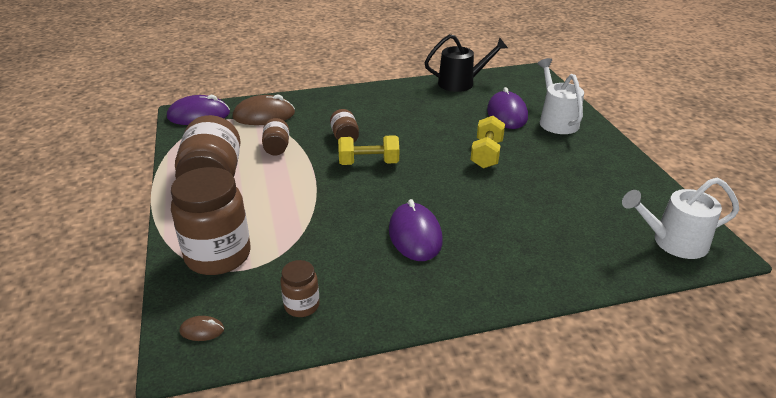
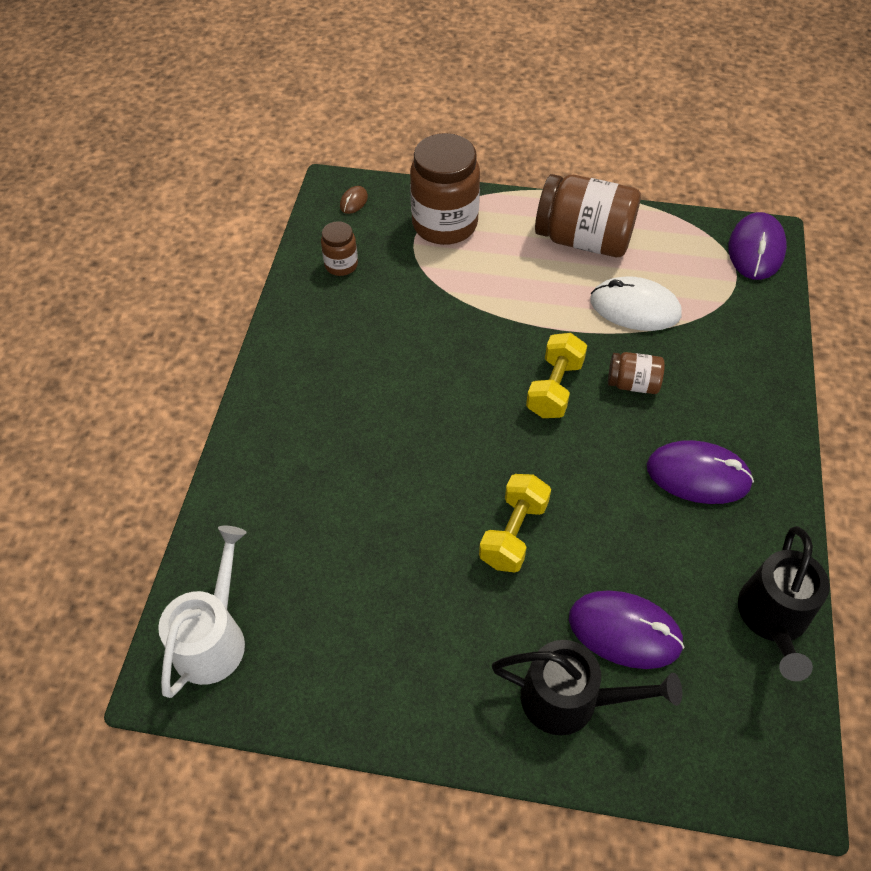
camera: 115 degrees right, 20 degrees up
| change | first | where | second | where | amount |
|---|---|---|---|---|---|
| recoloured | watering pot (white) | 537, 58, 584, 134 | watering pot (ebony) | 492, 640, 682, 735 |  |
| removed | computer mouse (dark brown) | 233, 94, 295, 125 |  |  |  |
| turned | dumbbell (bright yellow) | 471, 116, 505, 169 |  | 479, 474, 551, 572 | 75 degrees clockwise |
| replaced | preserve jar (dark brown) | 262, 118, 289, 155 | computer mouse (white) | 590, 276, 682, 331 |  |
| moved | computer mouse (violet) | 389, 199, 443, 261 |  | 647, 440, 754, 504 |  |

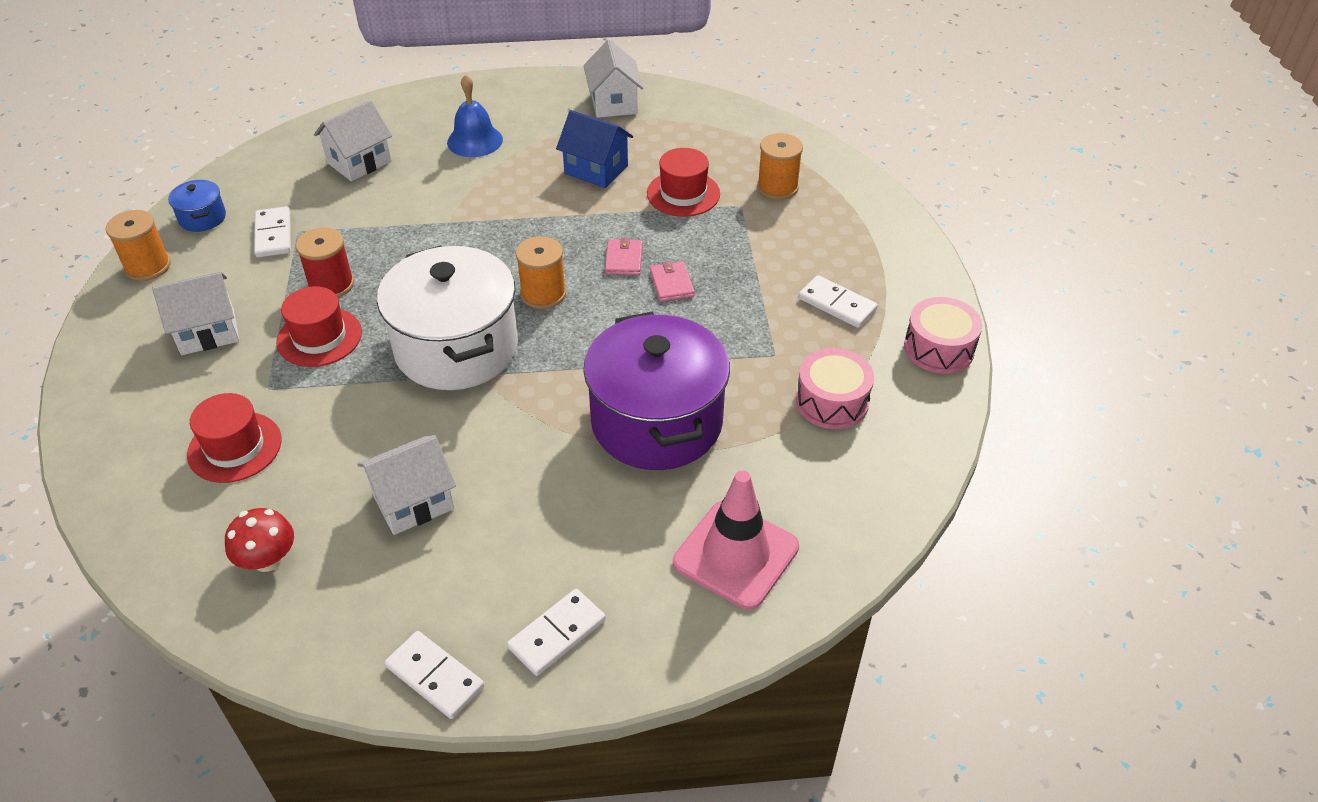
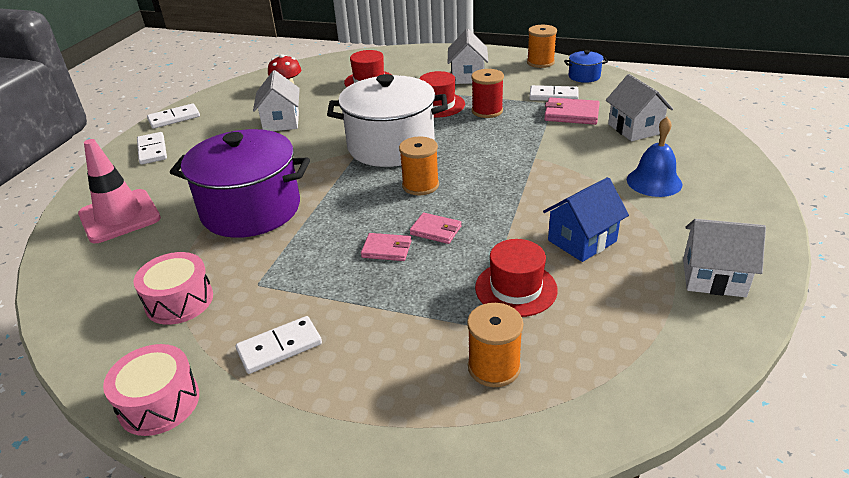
camera: 115 degrees right, 10 degrees down
| change | first | where | second | where | amount |
|---|---|---|---|---|---|
| added |  |  | card wallet (rose-pink) | 544, 97, 600, 125 |  |

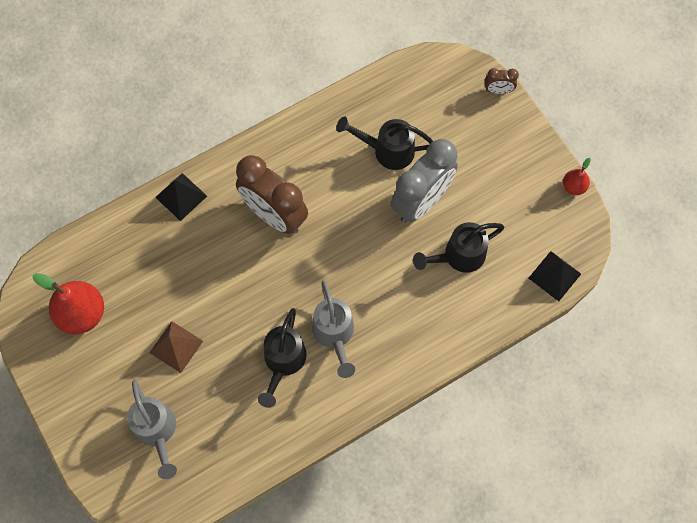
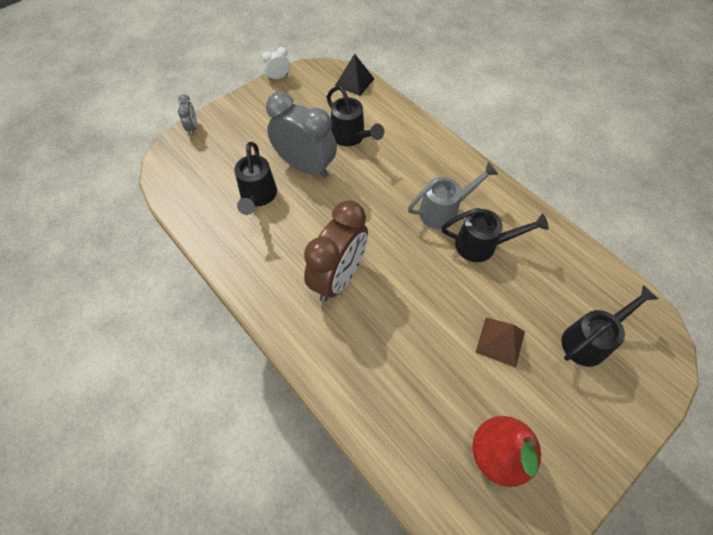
camera: 100 degrees left, 10 degrees down
| change | first | where | second | where | amount |
|---|---|---|---|---|---|
| recoloured | clock (dark brown) | 485, 68, 519, 94 | clock (grey) | 178, 94, 197, 135 |  |
| replaced | toy pear (scarlet) | 563, 158, 591, 195 | clock (white) | 262, 47, 290, 81 |  |
| removed | solid pyramid (ebony) | 155, 173, 207, 221 |  |  |  |
| recoloured | watering pot (grey) | 127, 380, 177, 479 | watering pot (ebony) | 562, 285, 658, 367 |  |

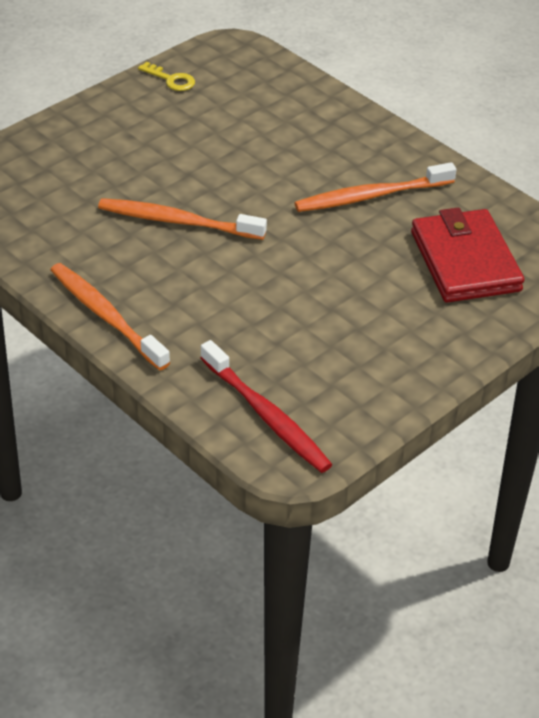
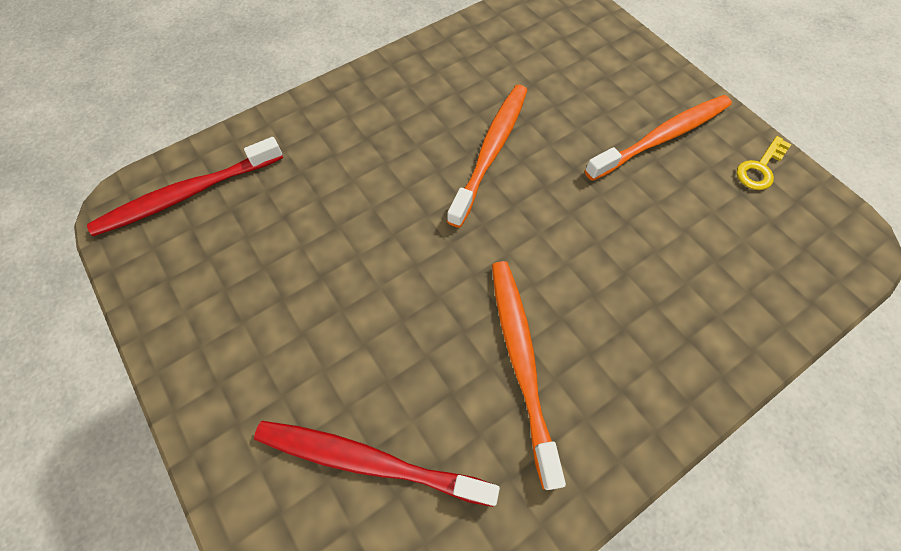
camera: 100 degrees right, 20 degrees up
| change | first | where | second | where | amount |
|---|---|---|---|---|---|
| replaced | card wallet (scarlet) | 411, 208, 524, 303 | toothbrush (scarlet) | 254, 421, 500, 507 |  |
| moved | toothbrush (bright orange) | 50, 263, 170, 370 |  | 585, 95, 732, 181 |  |

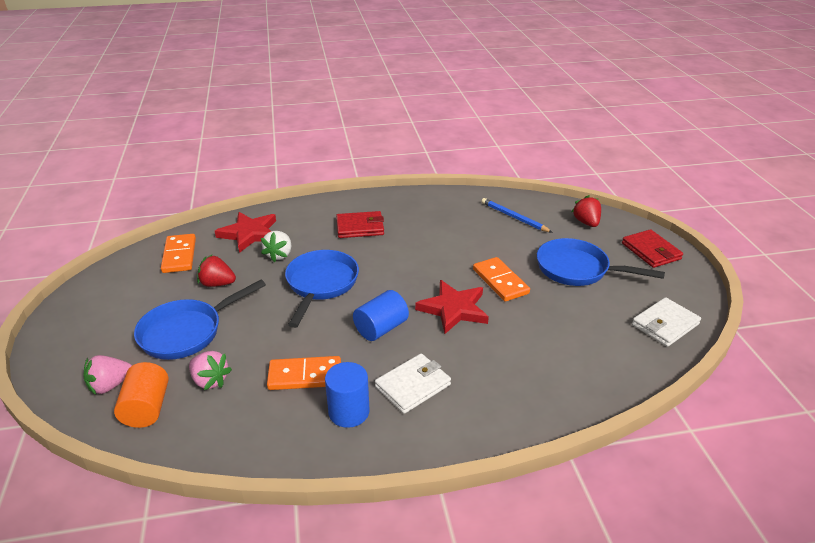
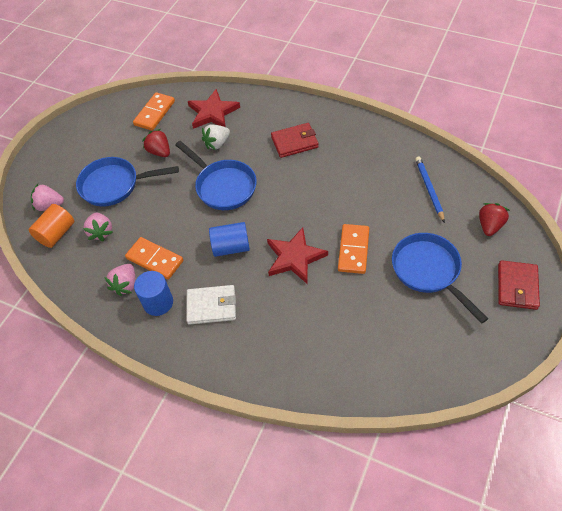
camera: 40 degrees right, 20 degrees up
| change | first | where | second | where | amount |
|---|---|---|---|---|---|
| turned | card wallet (scarlet) | 336, 211, 384, 238 |  | 271, 123, 319, 158 | 45 degrees counterclockwise |
| turned | frying pan (royal blue) | 285, 250, 359, 328 |  | 175, 141, 257, 210 | 90 degrees clockwise |
| removed | card wallet (white) | 632, 297, 701, 347 |  |  |  |
| added |  |  | strawberry (rose-pink) | 104, 264, 135, 296 |  |

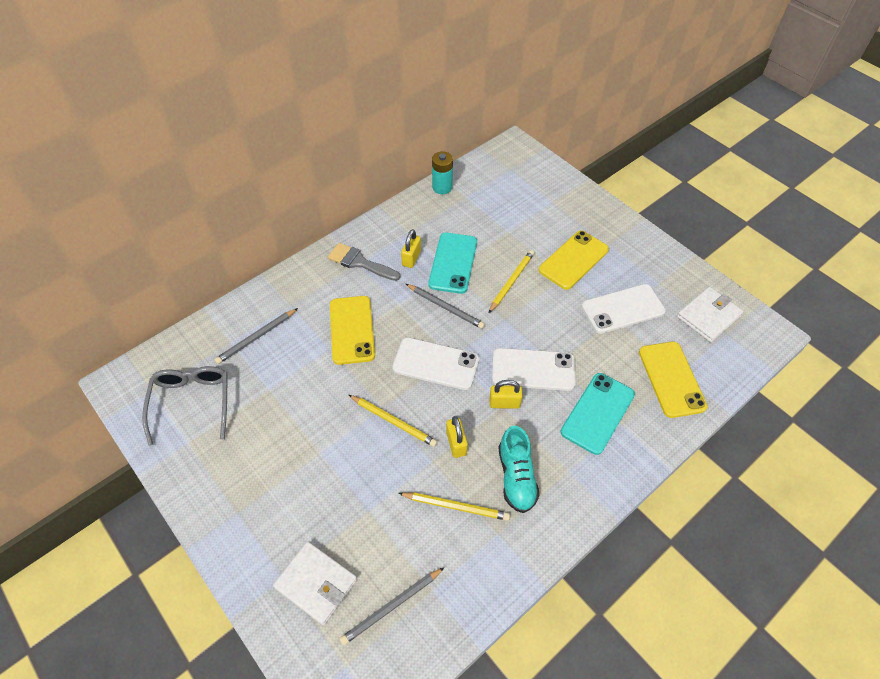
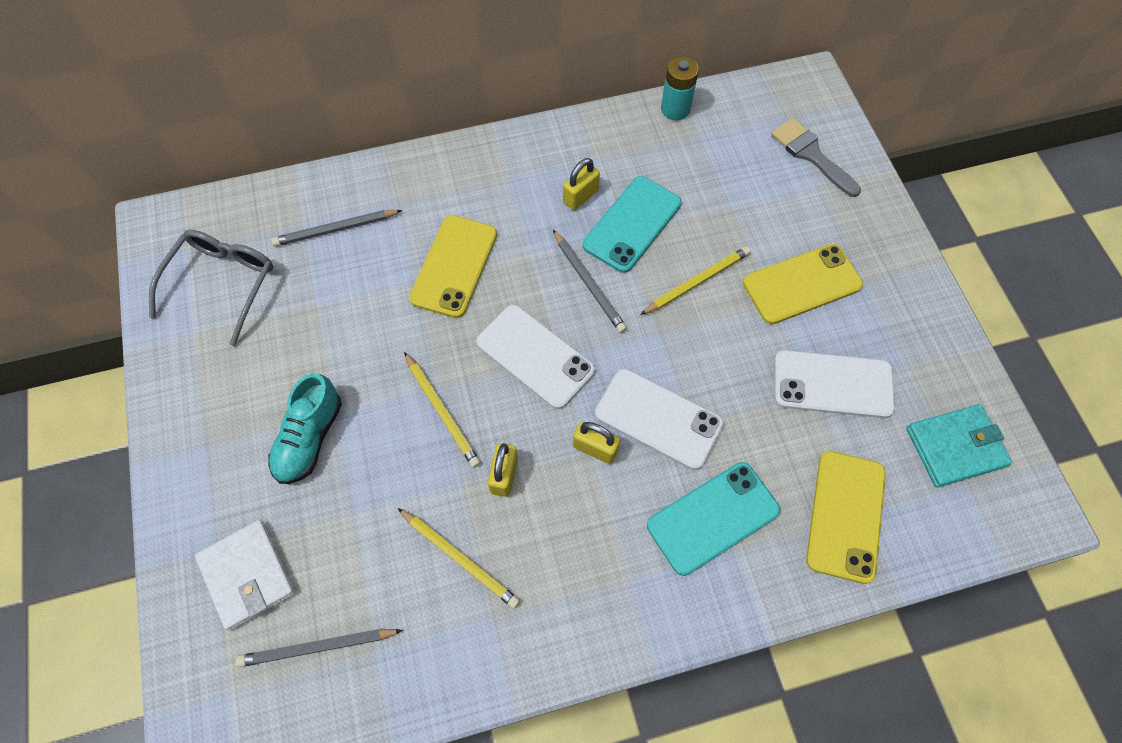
camera: 25 degrees right, 10 degrees up
| change | first | where | second | where | amount |
|---|---|---|---|---|---|
| moved | paint brush (grey) | 328, 243, 400, 281 |  | 771, 118, 861, 197 |  |
| recoloured | card wallet (white) | 677, 287, 743, 342 | card wallet (turquoise) | 906, 404, 1012, 487 |  |
| moved | shoe (turquoise) | 499, 426, 540, 513 |  | 268, 373, 342, 484 |  |

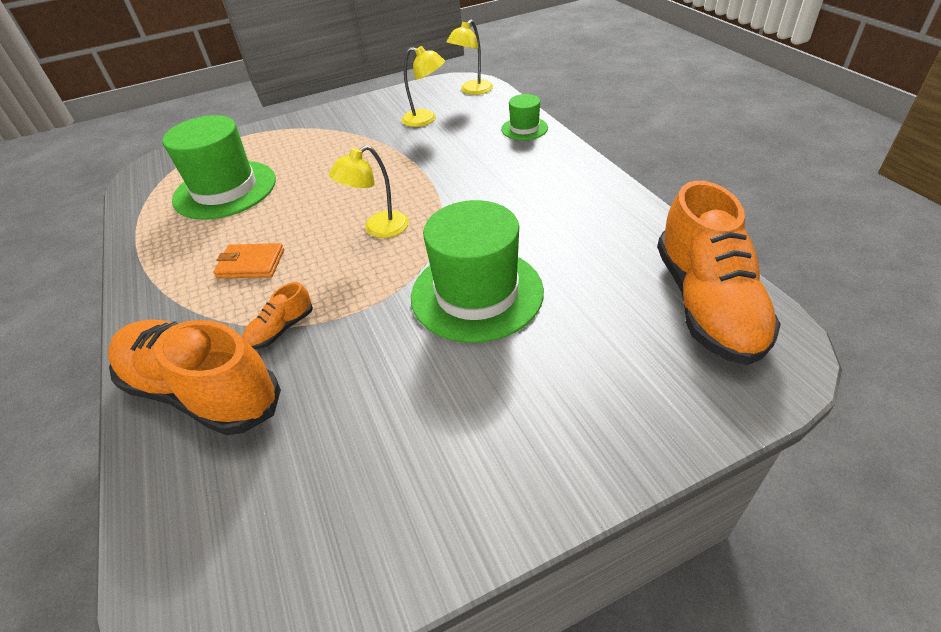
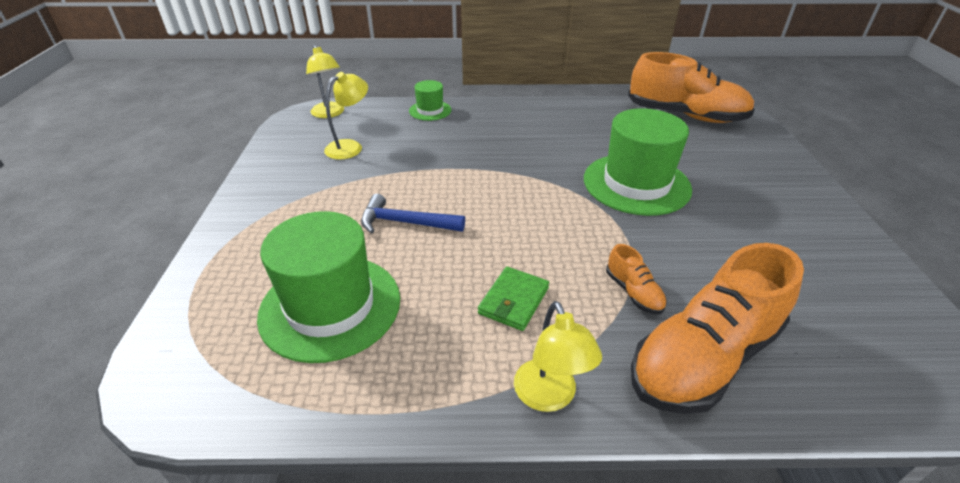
camera: 70 degrees left, 5 degrees down
| change | first | where | second | where | amount |
|---|---|---|---|---|---|
| moved | desk lamp (bright yellow) | 329, 145, 409, 238 |  | 514, 301, 602, 412 |  |
| recoloured | card wallet (bright orange) | 213, 243, 284, 278 | card wallet (leaf-green) | 478, 266, 549, 331 |  |
| added |  |  | carpenter's hammer (royal blue) | 361, 194, 465, 234 |  |

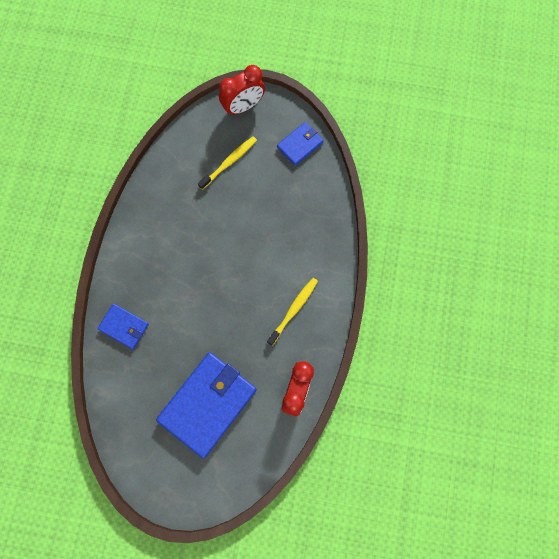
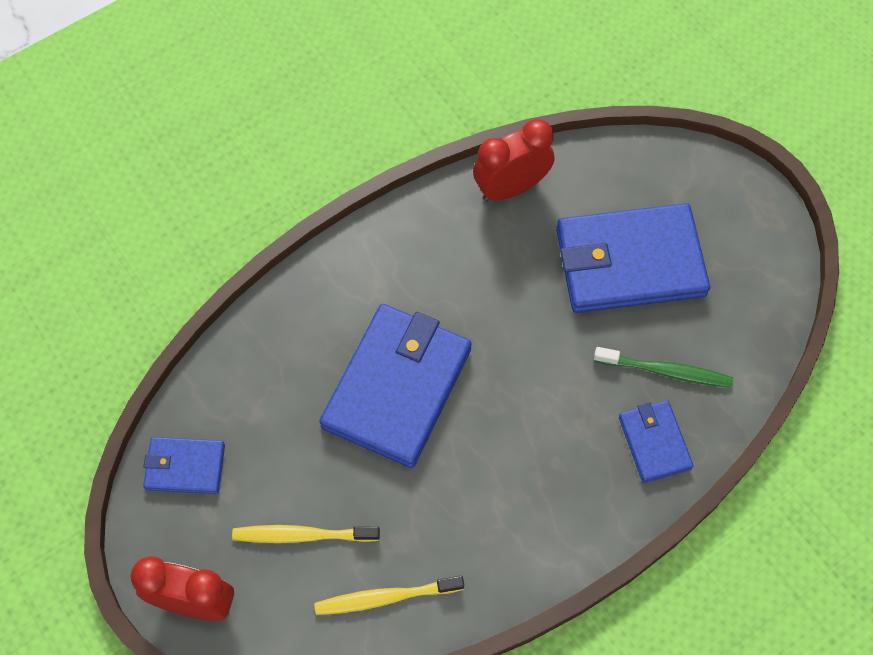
camera: 135 degrees left, 10 degrees down
| change | first | where | second | where | amount |
|---|---|---|---|---|---|
| moved | toothbrush (bright yellow) | 267, 278, 318, 346 |  | 314, 576, 464, 615 |  |
| added |  |  | card wallet (royal blue) | 319, 304, 472, 468 |  |
| added |  |  | toothbrush (leaf-green) | 594, 347, 733, 388 |  |

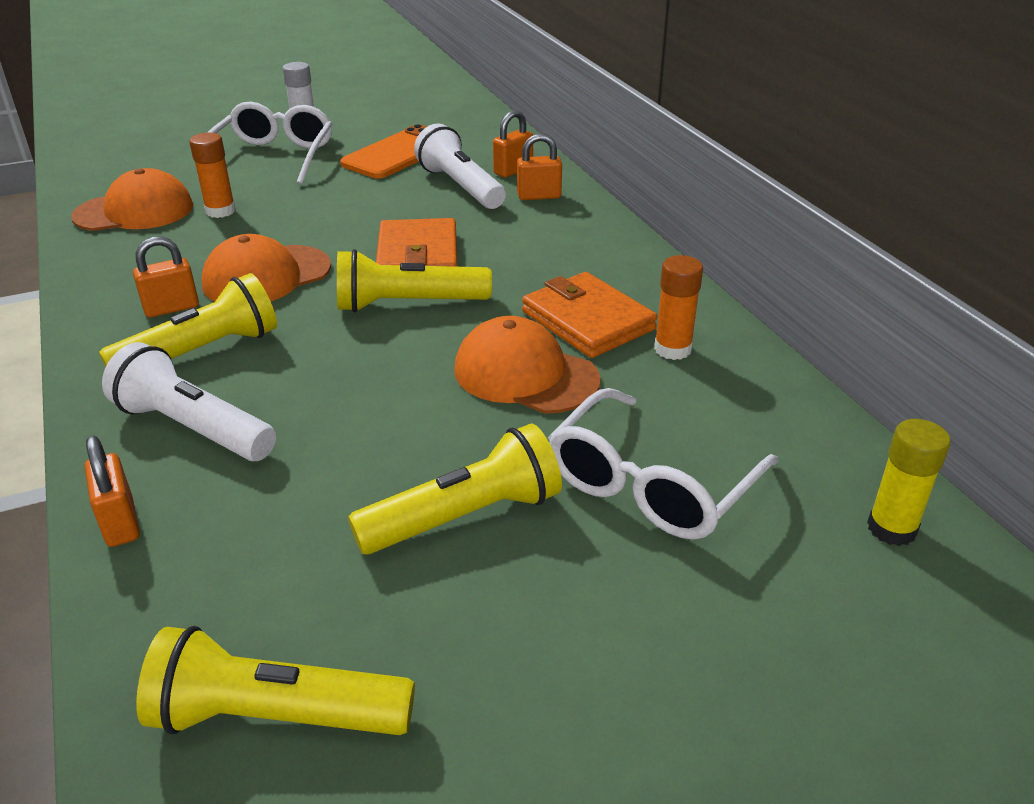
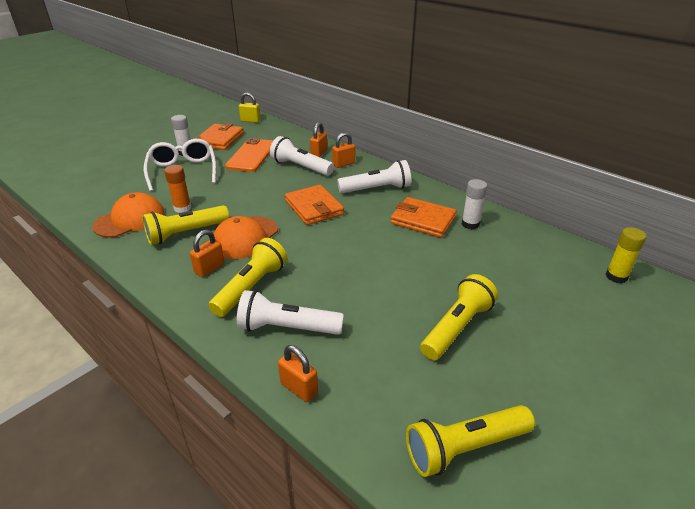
camera: 25 degrees left, 0 degrees up
| change | first | where | second | where | amount |
|---|---|---|---|---|---|
| moved | pocket torch (bright yellow) | 337, 249, 492, 312 |  | 142, 205, 230, 245 |  |
| recoloured | glue (bright orange) | 654, 255, 703, 360 | glue (white) | 462, 179, 487, 229 |  |
| removed | baseball cap (bright orange) | 454, 316, 601, 414 |  |  |  |
| removed | eyeglasses (white) | 548, 388, 779, 540 |  |  |  |
| added |  |  | small lock (bright yellow) | 239, 92, 260, 123 |  |
| added |  |  | card wallet (bright orange) | 195, 123, 244, 150 |  |
| added |  |  | pocket torch (white) | 337, 160, 411, 193 |  |

